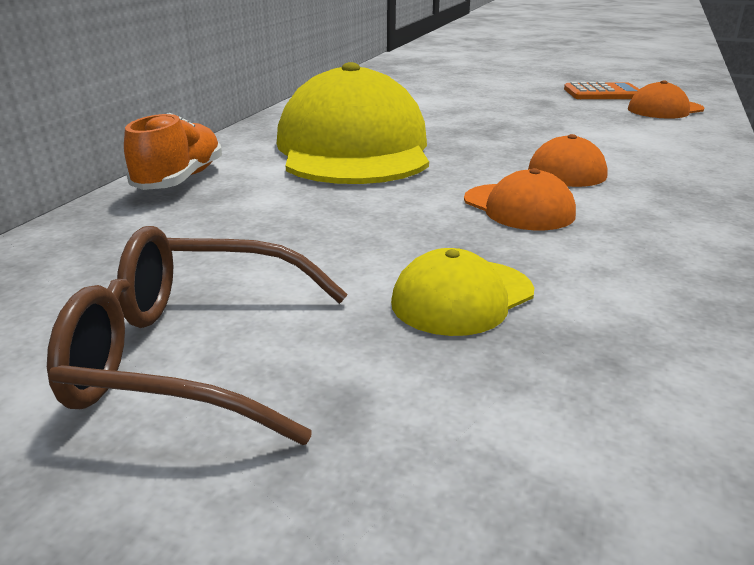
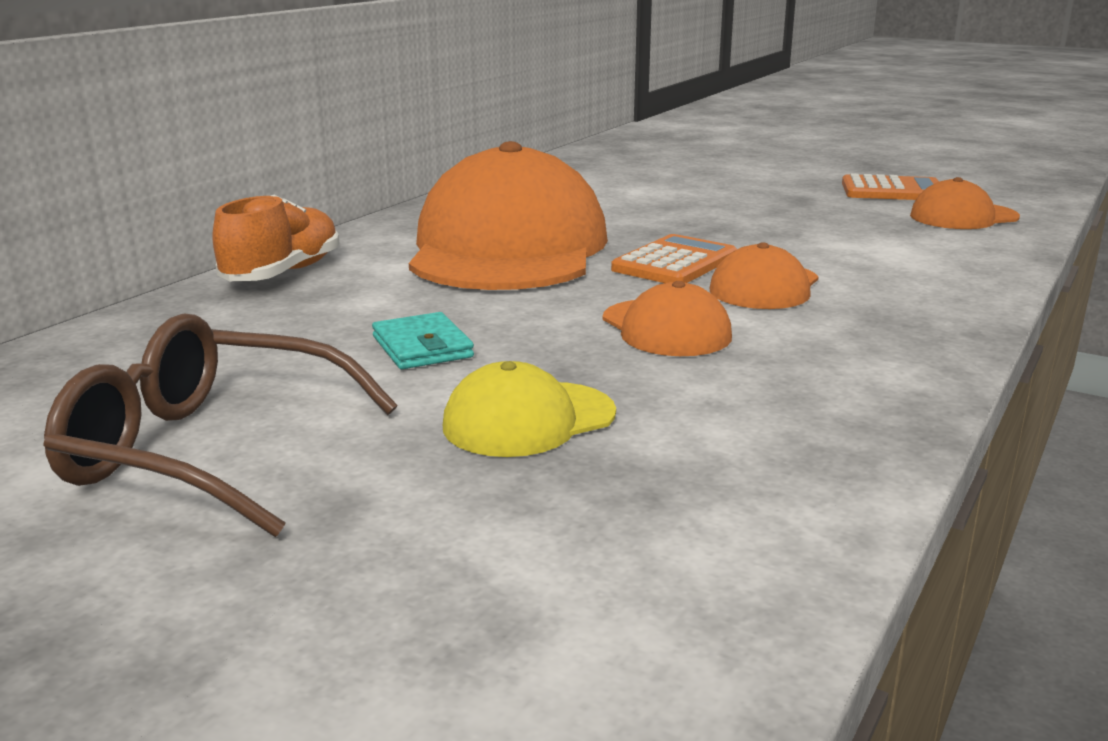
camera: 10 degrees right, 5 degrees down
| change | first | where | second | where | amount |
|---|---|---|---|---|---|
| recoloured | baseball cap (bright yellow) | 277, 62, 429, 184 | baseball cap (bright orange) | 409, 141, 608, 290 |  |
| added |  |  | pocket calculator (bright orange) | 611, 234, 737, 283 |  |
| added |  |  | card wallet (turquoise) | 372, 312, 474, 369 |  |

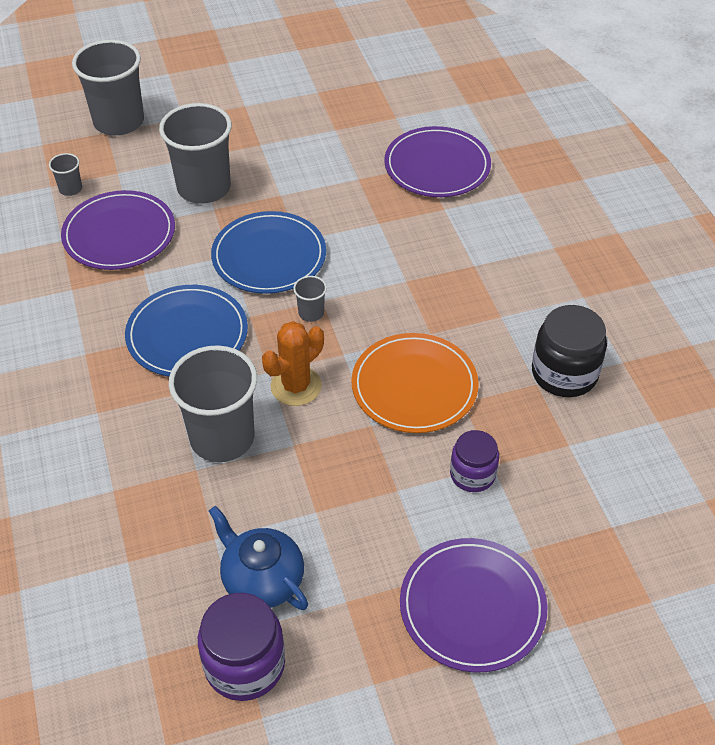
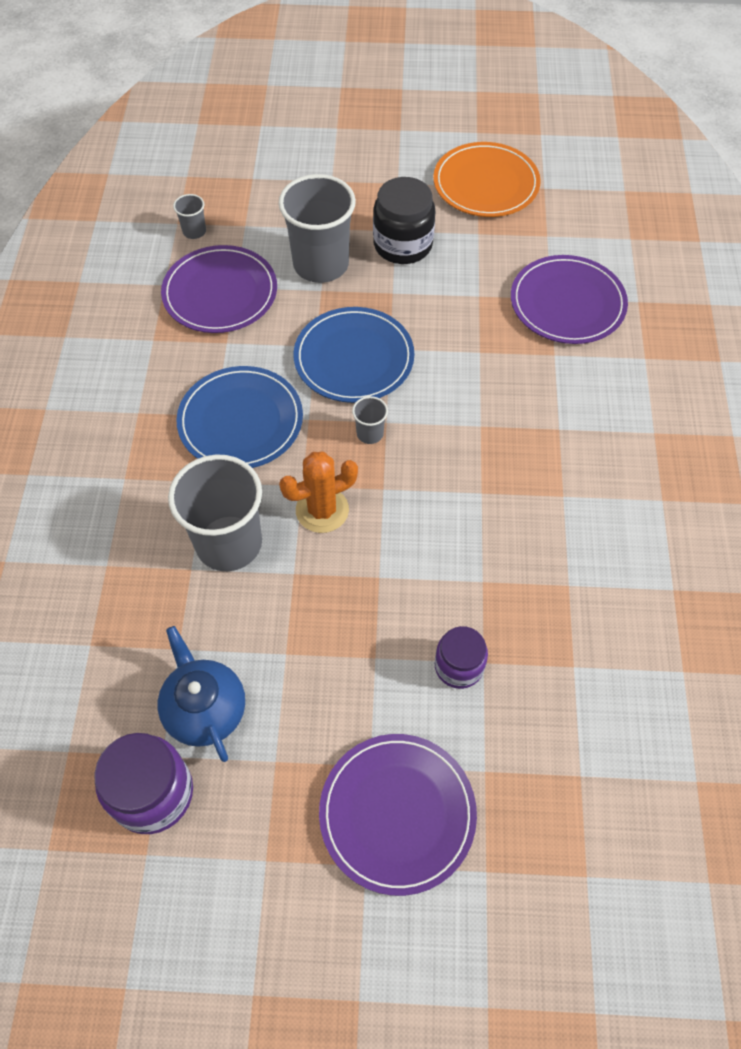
camera: 20 degrees right, 10 degrees up
| change | first | where | second | where | amount |
|---|---|---|---|---|---|
| removed | tumbler (grey) | 72, 40, 144, 135 |  |  |  |
| moved | preserve jar (ebony) | 532, 305, 607, 397 |  | 373, 177, 435, 264 |  |
| moved | flat dish (bright orange) | 351, 333, 479, 433 |  | 433, 142, 541, 217 |  |

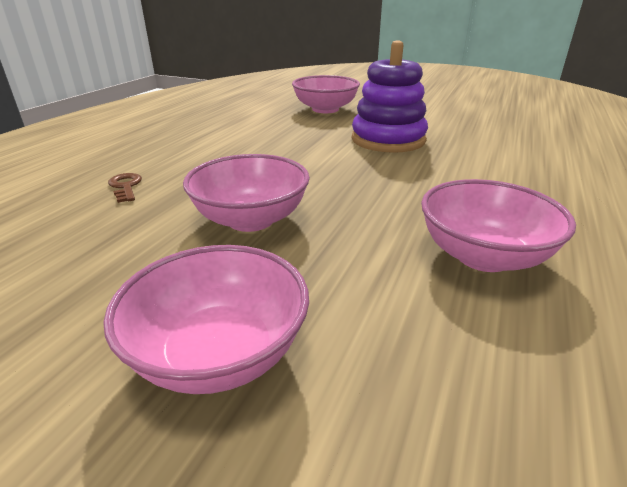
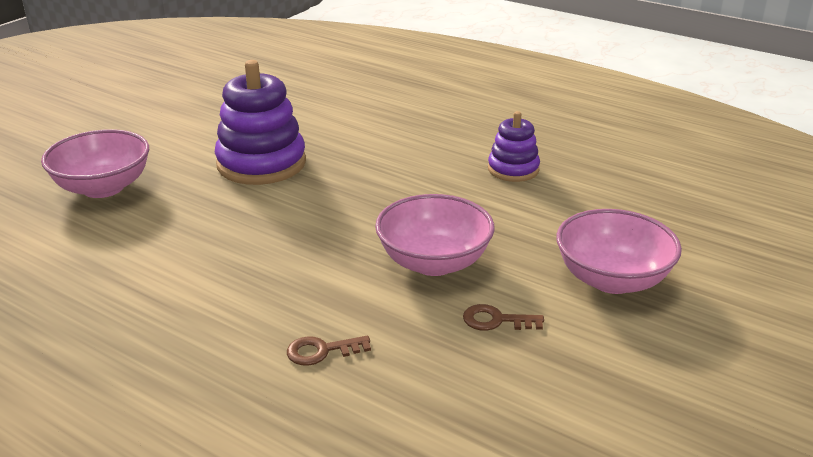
camera: 80 degrees left, 0 degrees up
| change | first | where | second | where | amount |
|---|---|---|---|---|---|
| replaced | bowl (rose-pink) | 421, 179, 576, 272 | stacking toy (violet) | 488, 111, 540, 182 |  |
| added |  |  | door key (dark brown) | 463, 304, 544, 331 |  |

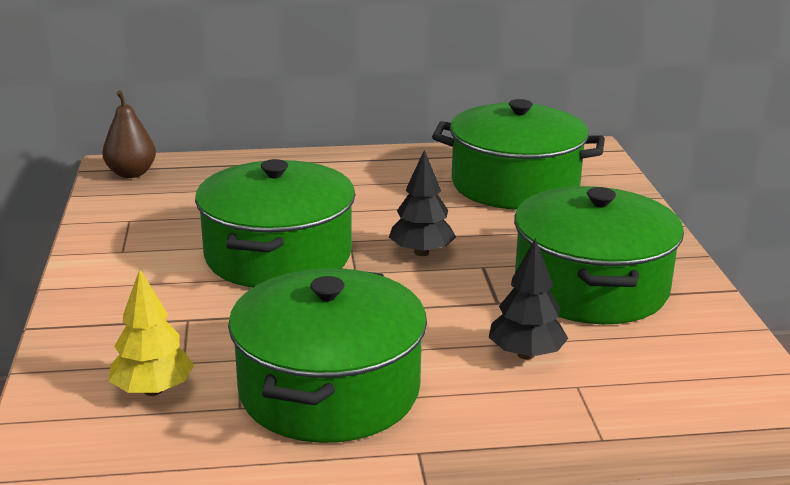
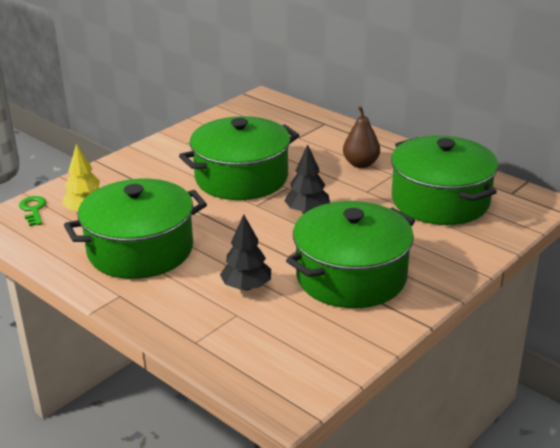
camera: 50 degrees right, 5 degrees up
| change | first | where | second | where | amount |
|---|---|---|---|---|---|
| moved | toy pear (dark brown) | 102, 90, 156, 178 |  | 343, 106, 380, 168 |  |
| added |  |  | door key (leaf-green) | 19, 196, 46, 226 |  |

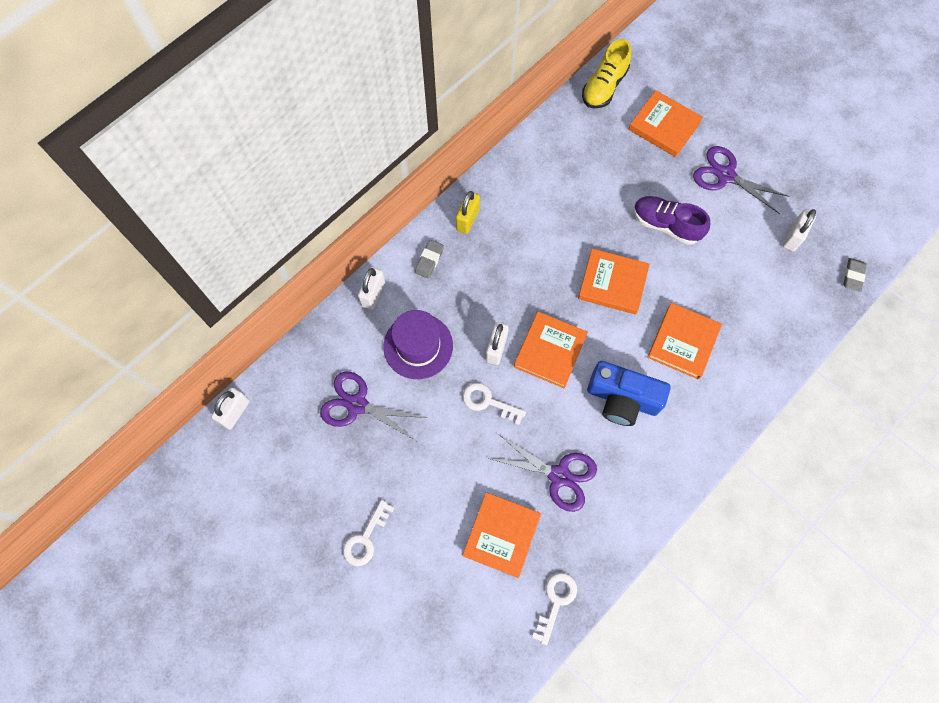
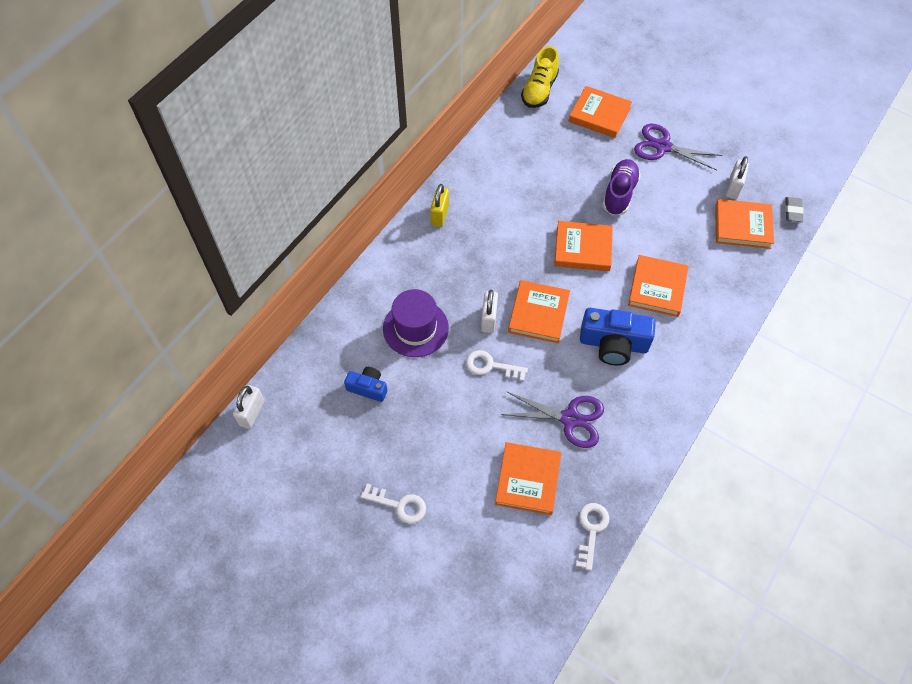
camera: 10 degrees left, 10 degrees down
| change | first | where | second | where | amount |
|---|---|---|---|---|---|
| turned | shoe (violet) | 634, 196, 710, 245 |  | 602, 159, 641, 216 | 90 degrees clockwise |
| removed | eraser (grey) | 415, 240, 444, 279 |  |  |  |
| removed | small lock (white) | 358, 267, 385, 310 |  |  |  |
| replaced | shears (violet) | 320, 372, 427, 441 | compact camera (royal blue) | 344, 367, 387, 402 |  |
| turned | door key (white) | 343, 500, 395, 566 |  | 361, 483, 426, 524 | 90 degrees counterclockwise |
| added |  |  | book (bright orange) | 715, 199, 774, 249 |  |

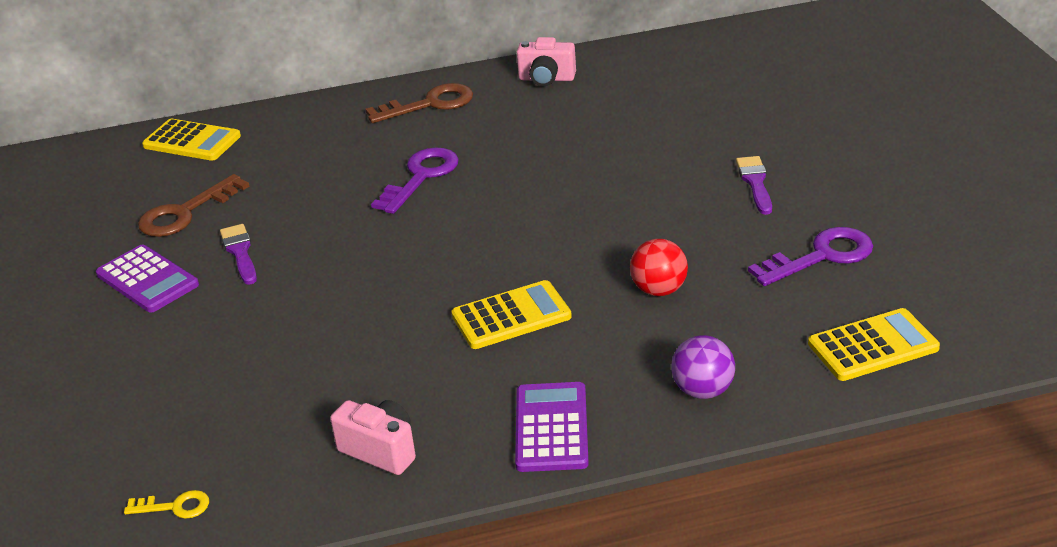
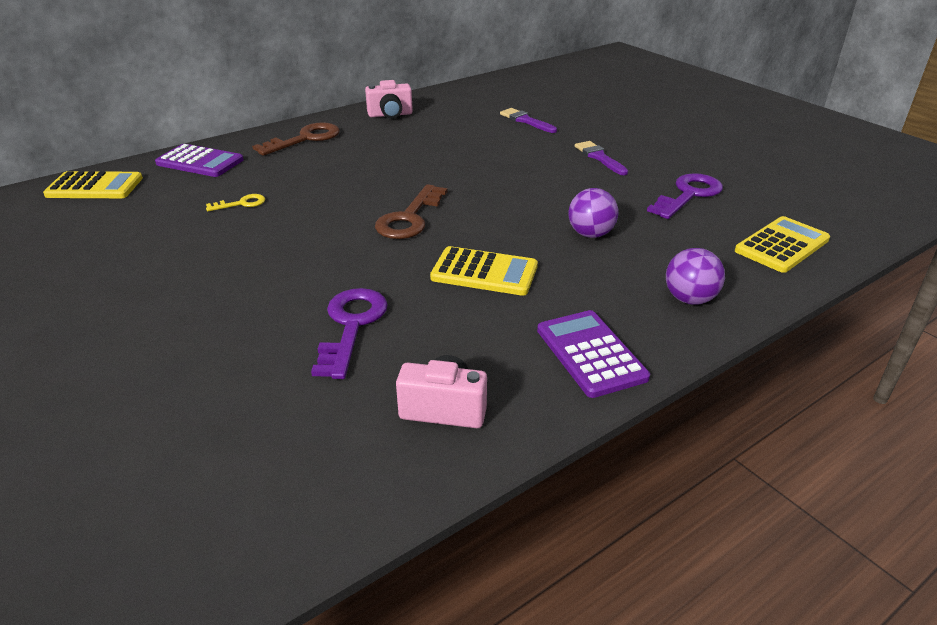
camera: 25 degrees left, 0 degrees up
| change | first | where | second | where | amount |
|---|---|---|---|---|---|
| moved | door key (violet) | 371, 147, 459, 214 |  | 311, 288, 388, 379 |  |
| moved | door key (dark brown) | 138, 174, 249, 237 |  | 375, 184, 448, 239 |  |
| moved | paint brush (violet) | 220, 224, 257, 285 |  | 500, 108, 557, 133 |  |
| recoloured | play ball (scarlet) | 630, 239, 688, 296 | play ball (violet) | 568, 188, 618, 238 |  |
| moved | pocket calculator (violet) | 96, 245, 199, 313 |  | 155, 144, 243, 177 |  |
| turned | pocket calculator (bright yellow) | 451, 280, 572, 349 |  | 430, 246, 538, 296 | 60 degrees clockwise |
| moved | door key (bright yellow) | 124, 490, 209, 519 |  | 206, 194, 265, 211 |  |

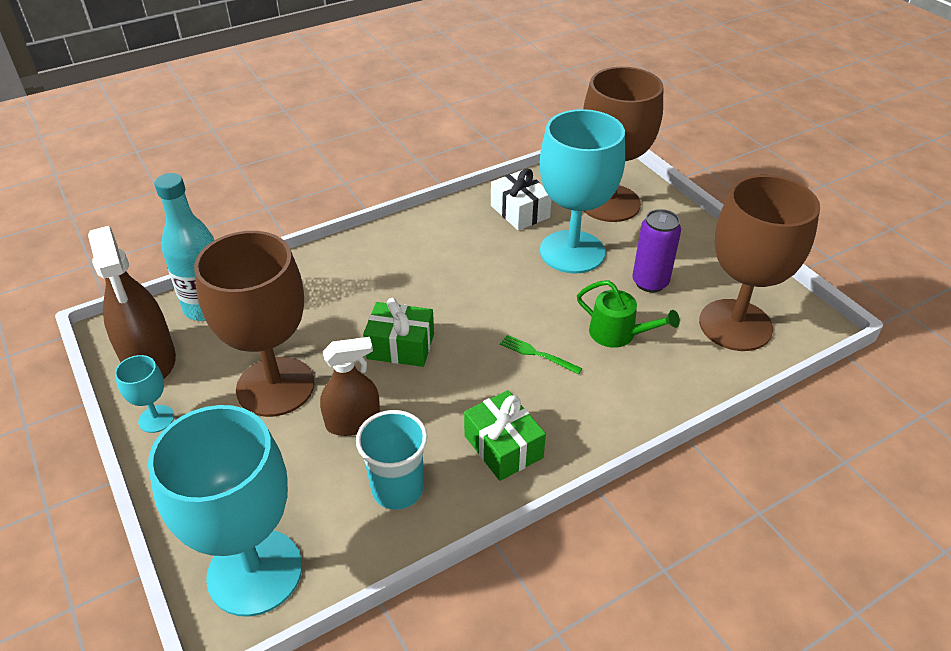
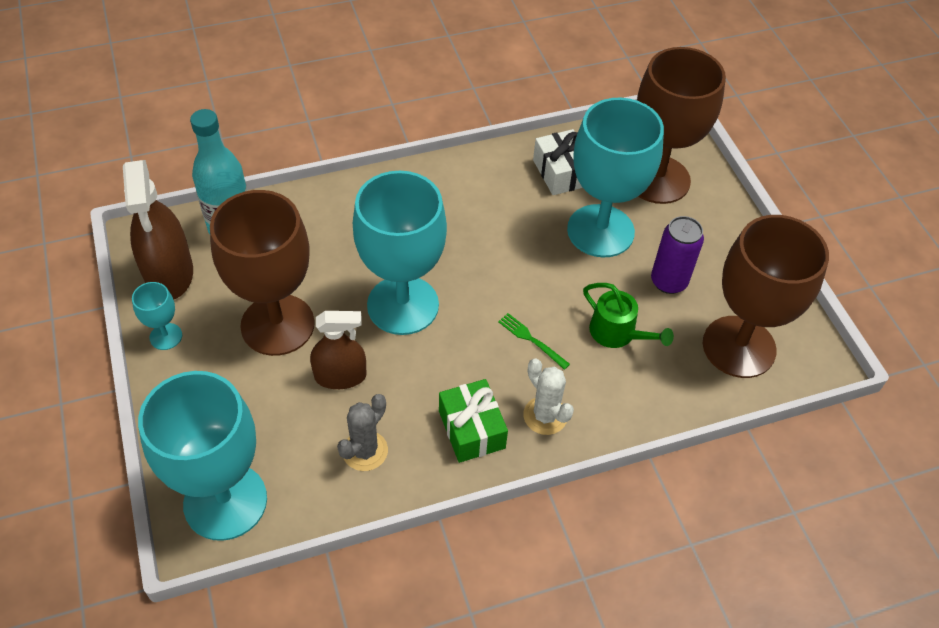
camera: 10 degrees right, 10 degrees up
| change | first | where | second | where | amount |
|---|---|---|---|---|---|
| replaced | present (leaf-green) | 363, 298, 434, 367 | goblet (turquoise) | 353, 171, 447, 335 |  |
| replaced | tumbler (turquoise) | 356, 410, 427, 510 | saguaro cactus (grey) | 337, 394, 388, 471 |  |
| added |  |  | saguaro cactus (white) | 523, 359, 574, 435 |  |

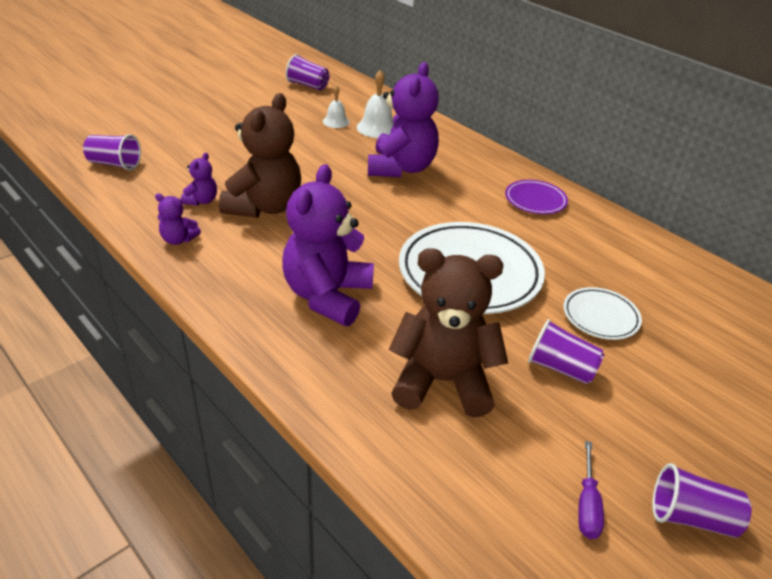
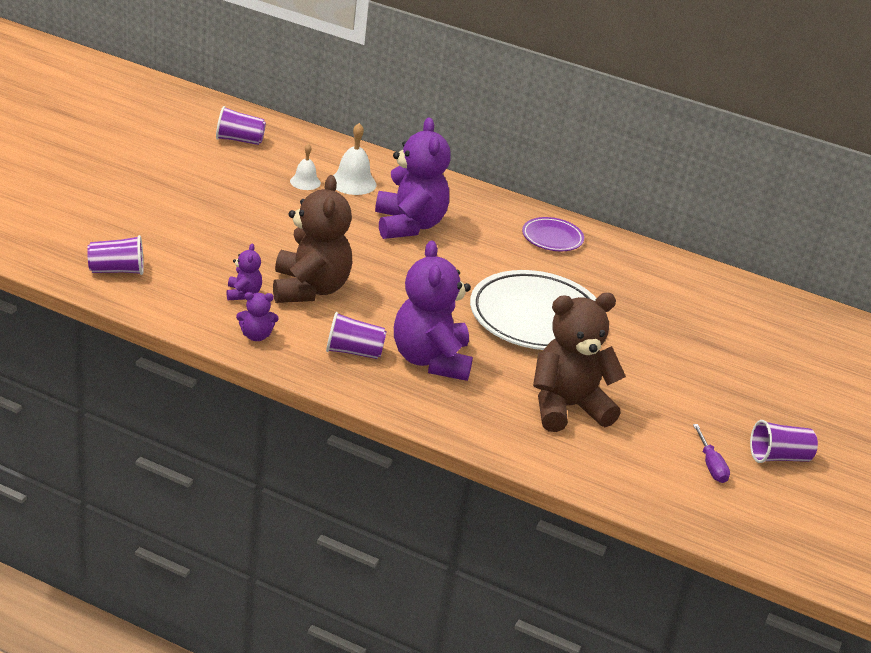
camera: 25 degrees left, 5 degrees down
| change | first | where | second | where | amount |
|---|---|---|---|---|---|
| removed | flat dish (white) | 564, 287, 642, 340 |  |  |  |
| moved | tumbler (violet) | 528, 319, 605, 384 |  | 326, 312, 387, 359 |  |

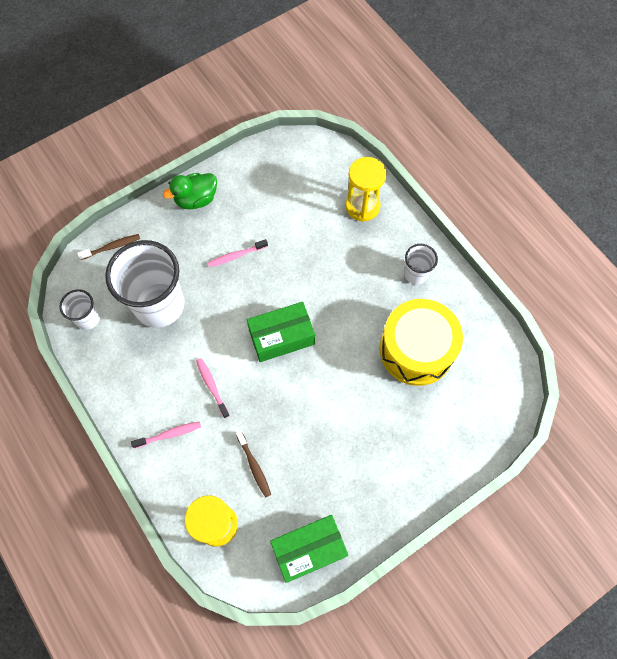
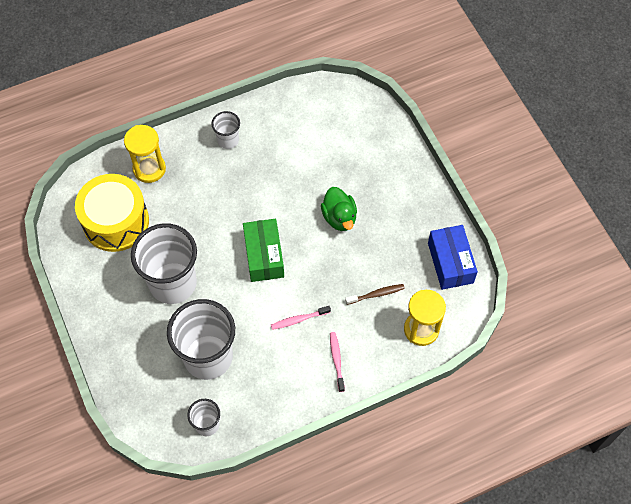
camera: 80 degrees left, 5 degrees down
| change | first | where | second | where | amount |
|---|---|---|---|---|---|
| moved | duck (leaf-green) | 163, 173, 217, 210 |  | 321, 187, 357, 231 |  |
| removed | toothbrush (dark brown) | 77, 234, 140, 260 |  |  |  |
| replaced | toothbrush (rose-pink) | 208, 239, 268, 267 | tumbler (white) | 131, 223, 197, 304 |  |
| moved | snare drum (bright yellow) | 380, 299, 463, 386 |  | 75, 174, 149, 252 |  |
| recoloured | box (leaf-green) | 270, 515, 348, 583 | box (royal blue) | 428, 225, 478, 290 |  |

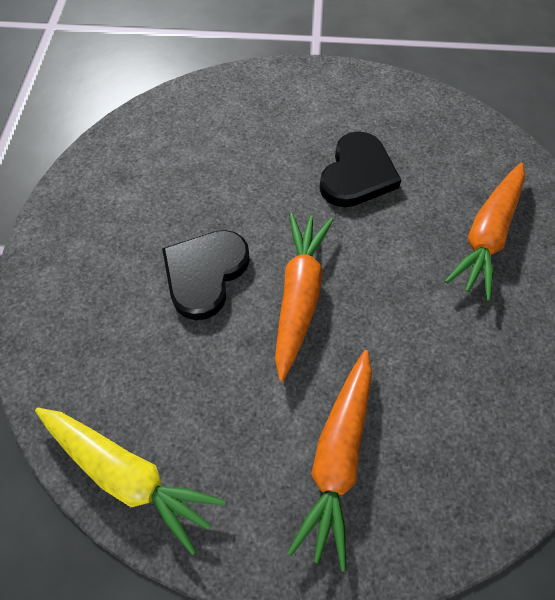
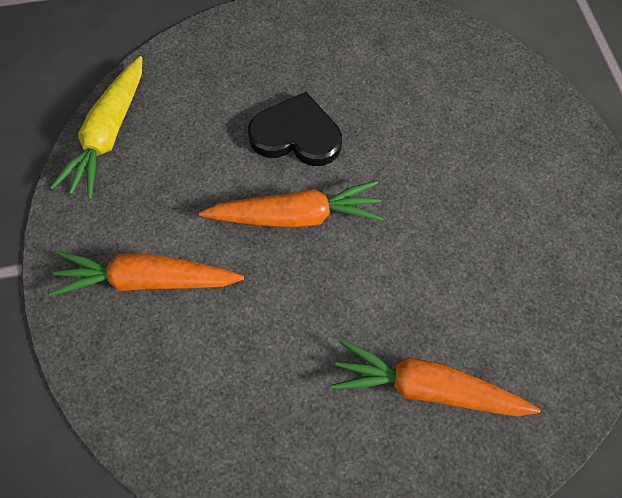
camera: 75 degrees right, 5 degrees up
| change | first | where | second | where | amount |
|---|---|---|---|---|---|
| removed | heart shape (ebony) | 320, 131, 401, 207 |  |  |  |

